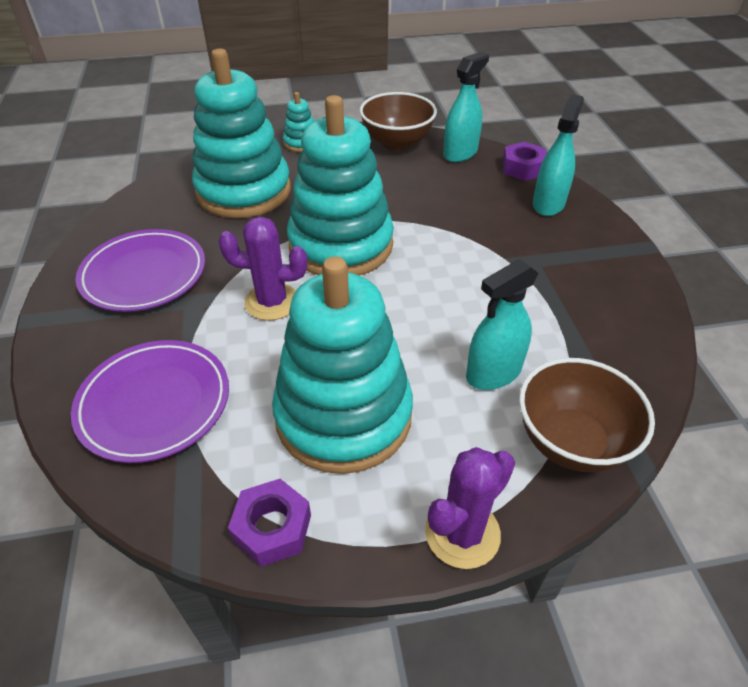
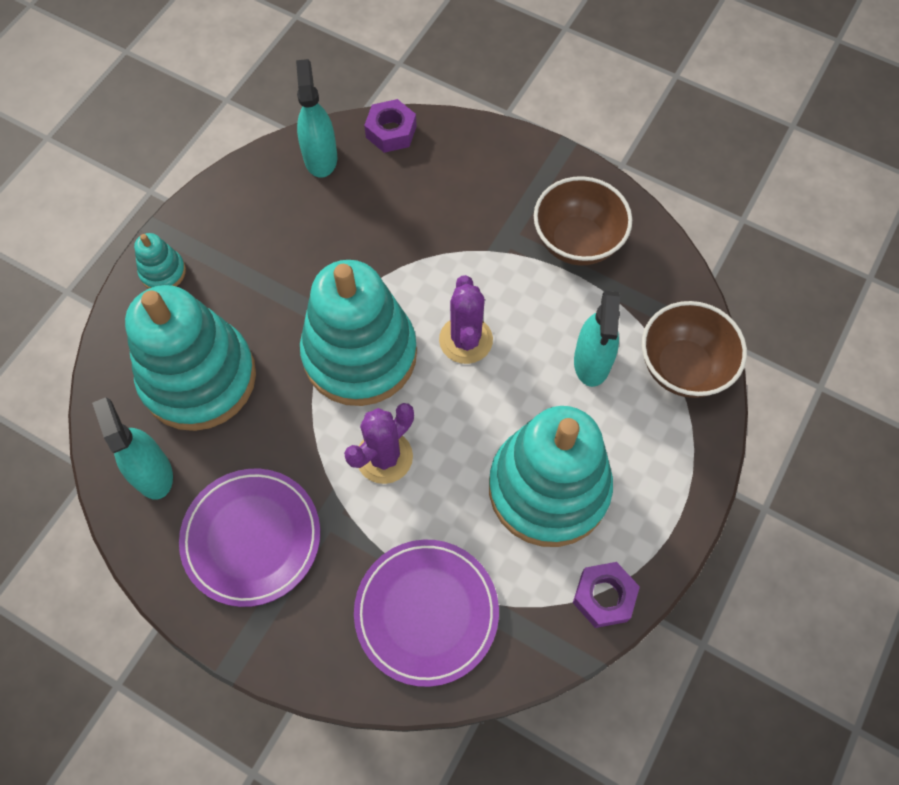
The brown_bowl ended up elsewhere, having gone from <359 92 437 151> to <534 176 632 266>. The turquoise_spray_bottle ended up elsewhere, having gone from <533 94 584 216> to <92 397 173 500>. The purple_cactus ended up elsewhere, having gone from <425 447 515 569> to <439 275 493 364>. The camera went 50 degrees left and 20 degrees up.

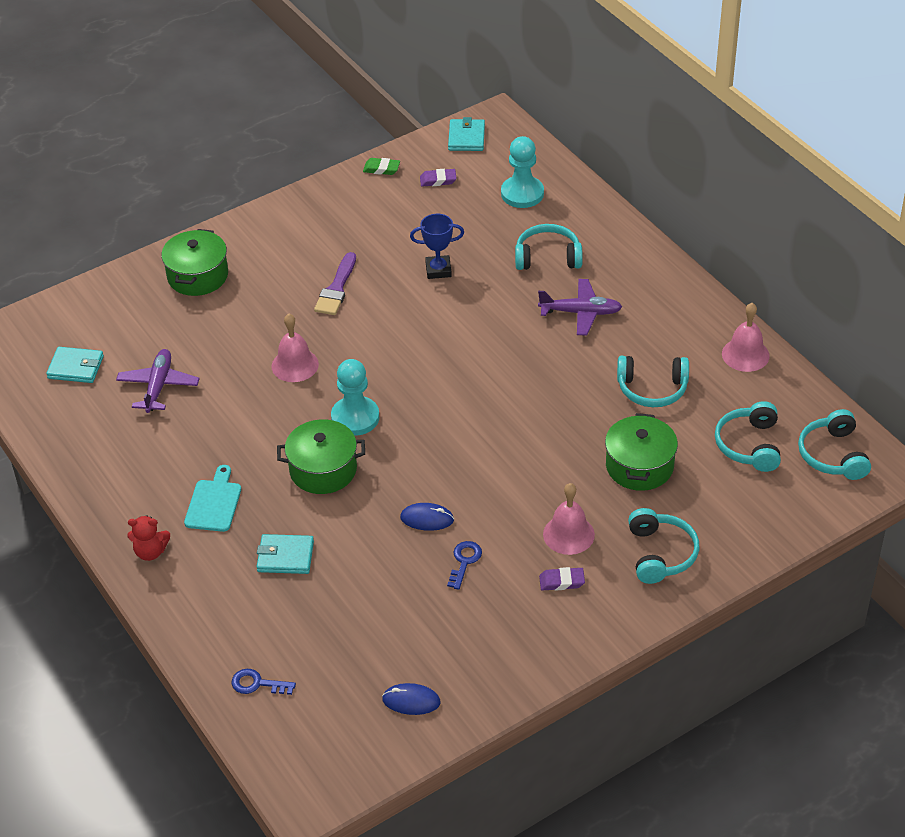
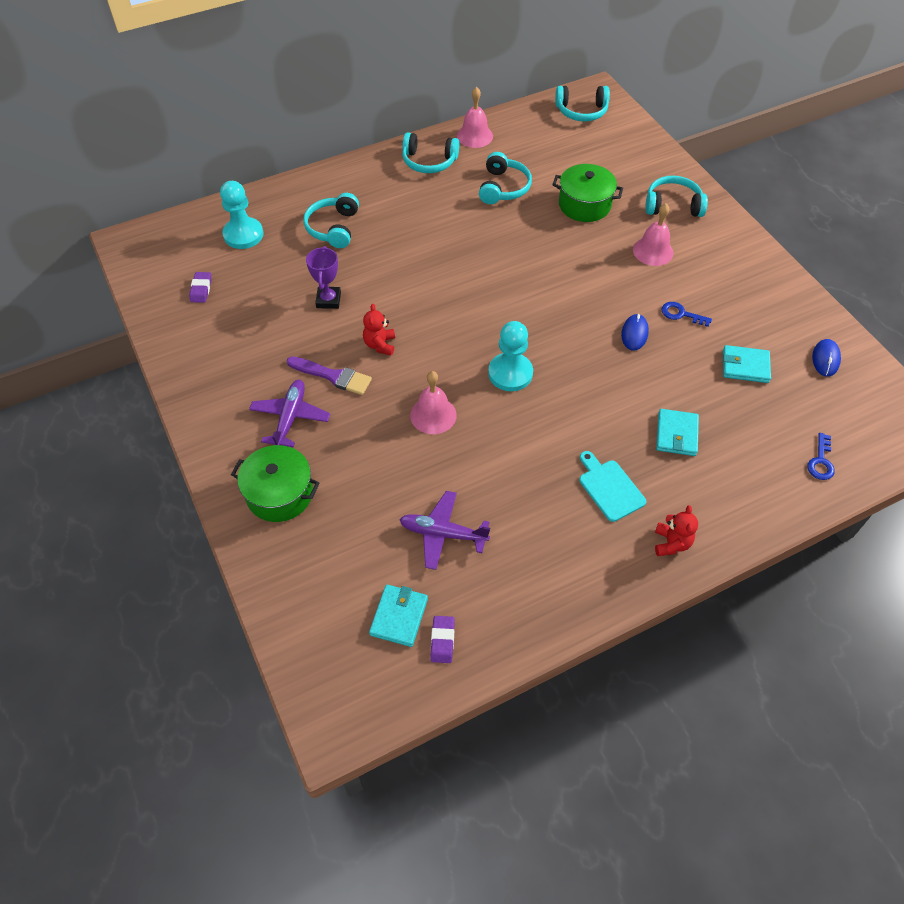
The turquoise_wallet ended up elsewhere, having gone from <448 117 485 151> to <723 345 771 383>. The second view lost the green_eraser at <363 158 400 175>. What was the blue_trophy at <410 214 464 279> turned into the purple_trophy at <306 246 341 309>. The purple_plane ended up elsewhere, having gone from <538 279 622 335> to <249 380 330 447>. The turquoise_headphones ended up elsewhere, having gone from <715 401 781 472> to <402 132 459 173>. The second view lost the green_pot at <277 419 365 494>. The turquoise_cutting_board at <184 465 241 532> ended up facing another way, 45 degrees clockwise from before. The purple_eraser ended up elsewhere, having gone from <539 567 585 591> to <430 616 455 663>. The second view gained the red_teddy_bear at <363 304 395 356>. The camera went 85 degrees left and 10 degrees up.

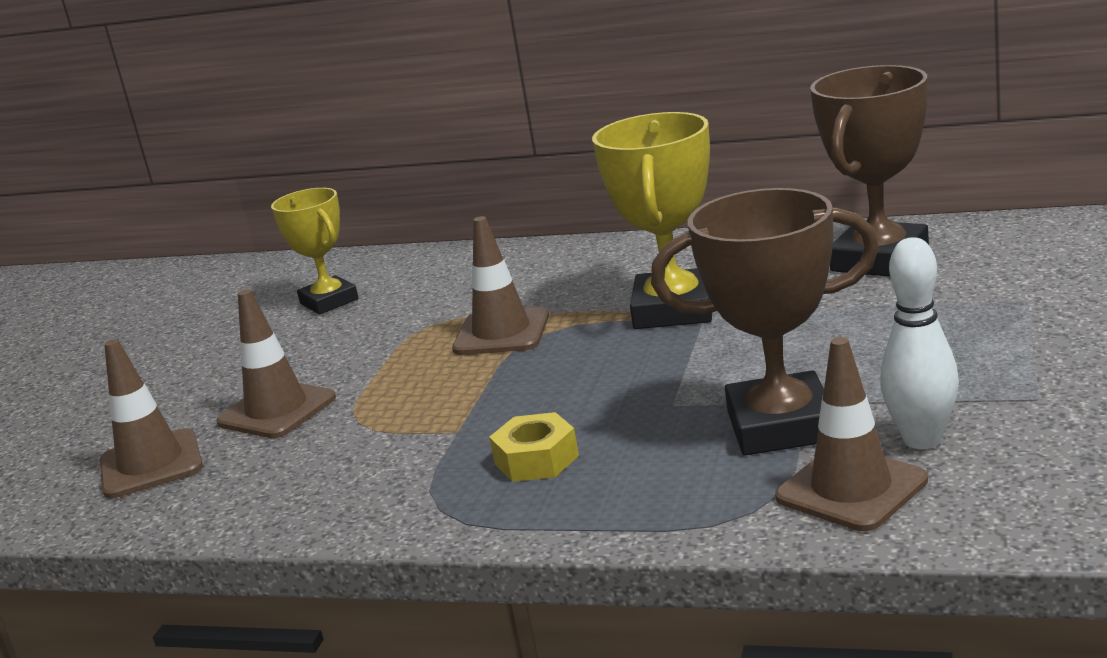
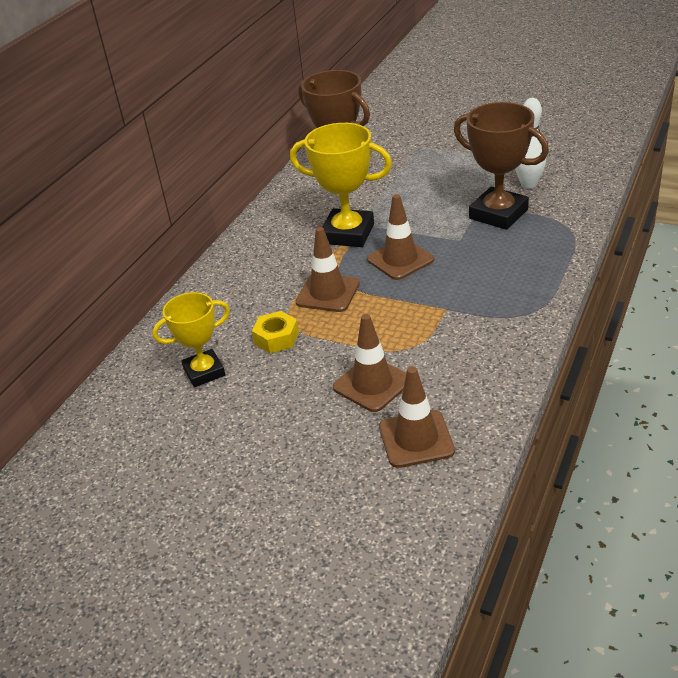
The brown_trophy at <651 188 879 456> ended up facing another way, 60 degrees counterclockwise from before. The brown_traffic_cone ended up elsewhere, having gone from <775 337 928 531> to <367 194 434 280>. The yellow_nut ended up elsewhere, having gone from <489 412 579 482> to <252 311 299 353>. The camera went 80 degrees left and 15 degrees up.

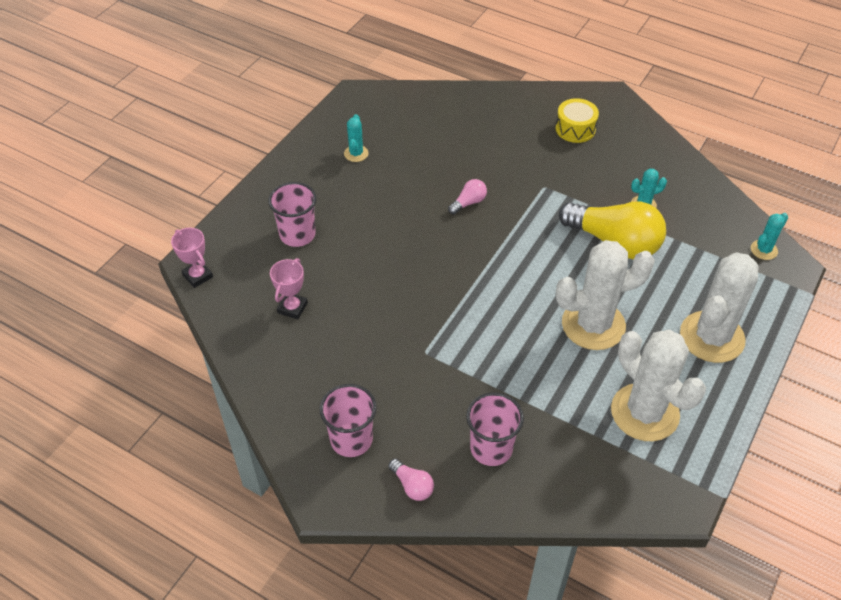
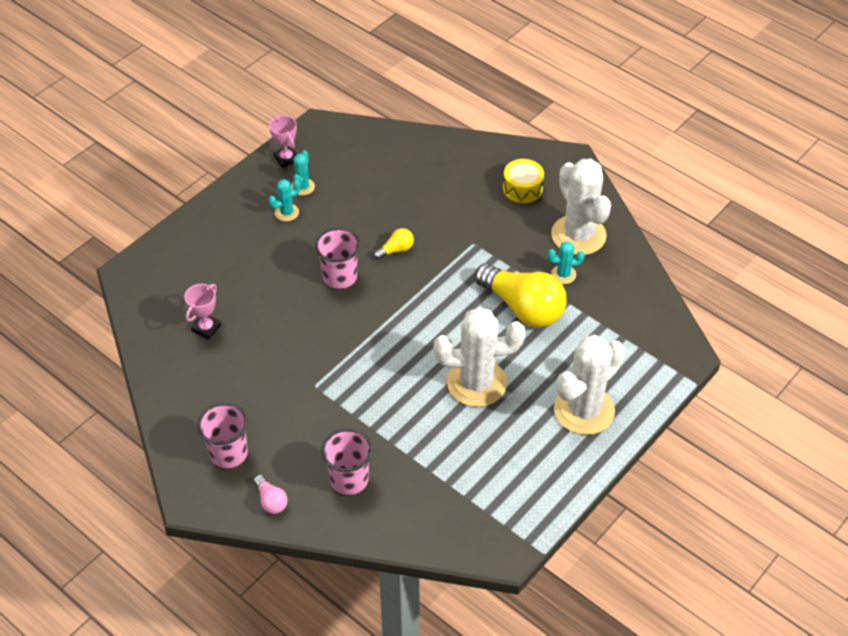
What was the pink_light_bulb at <448 179 487 214> turned into the yellow_light_bulb at <373 228 414 260>. The pink_cup ended up elsewhere, having gone from <268 182 316 247> to <315 228 360 289>. The turquoise_cactus ended up elsewhere, having gone from <751 213 788 260> to <269 179 301 221>. The pink_trophy ended up elsewhere, having gone from <171 228 213 288> to <269 115 297 168>. The white_cactus ended up elsewhere, having gone from <611 330 706 441> to <551 159 611 255>. The camera went 10 degrees right and 0 degrees up.

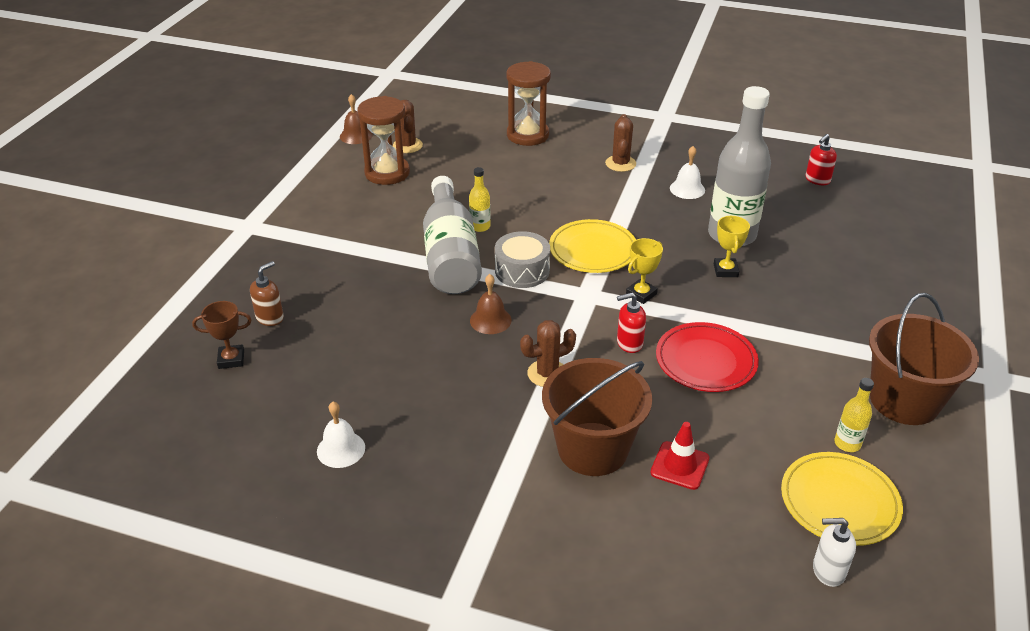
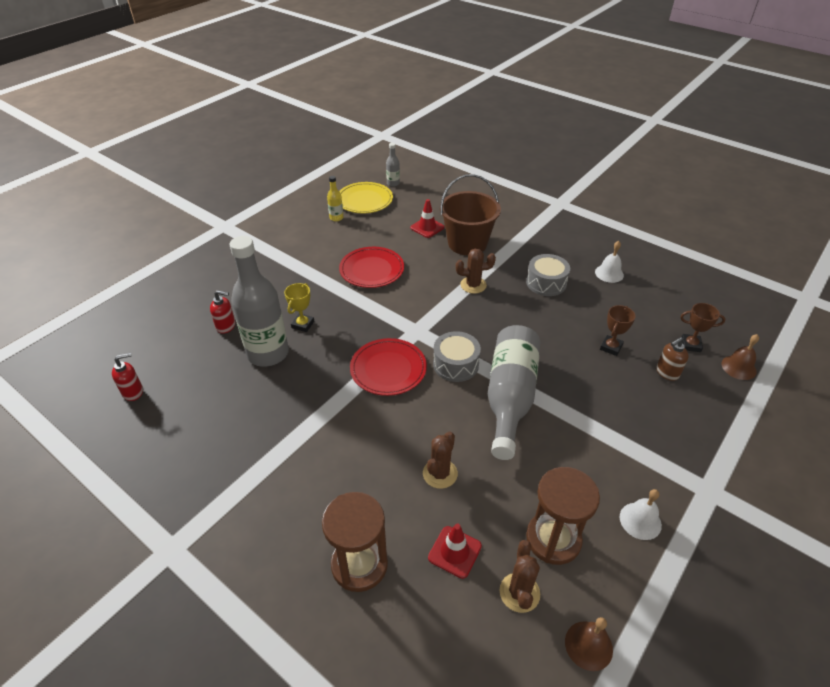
The brown_cactus ended up elsewhere, having gone from <605 114 636 172> to <423 432 458 489>. The white_bell ended up elsewhere, having gone from <670 146 705 199> to <620 489 662 540>. The second view lost the yellow_bottle at <469 167 491 232>. What was the yellow_plate at <549 219 636 273> turned into the red_plate at <350 338 427 396>. The second view lost the yellow_trophy at <626 238 663 304>. The brown_bell ended up elsewhere, having gone from <470 274 512 334> to <721 334 759 380>. The red_soap_dispenser ended up elsewhere, having gone from <617 293 646 353> to <210 290 235 334>. The second view lost the brown_bucket at <869 293 979 425>. Where the white_soap_dispenser stood at <813 518 856 587>, the grey_bottle came to stand at <386 143 400 187>. The second view gained the grey_drum at <526 254 570 296>. The second view gained the brown_trophy at <600 305 636 356>. The second view gained the red_traffic_cone at <428 524 482 579>. The camera went 160 degrees left and 5 degrees up.

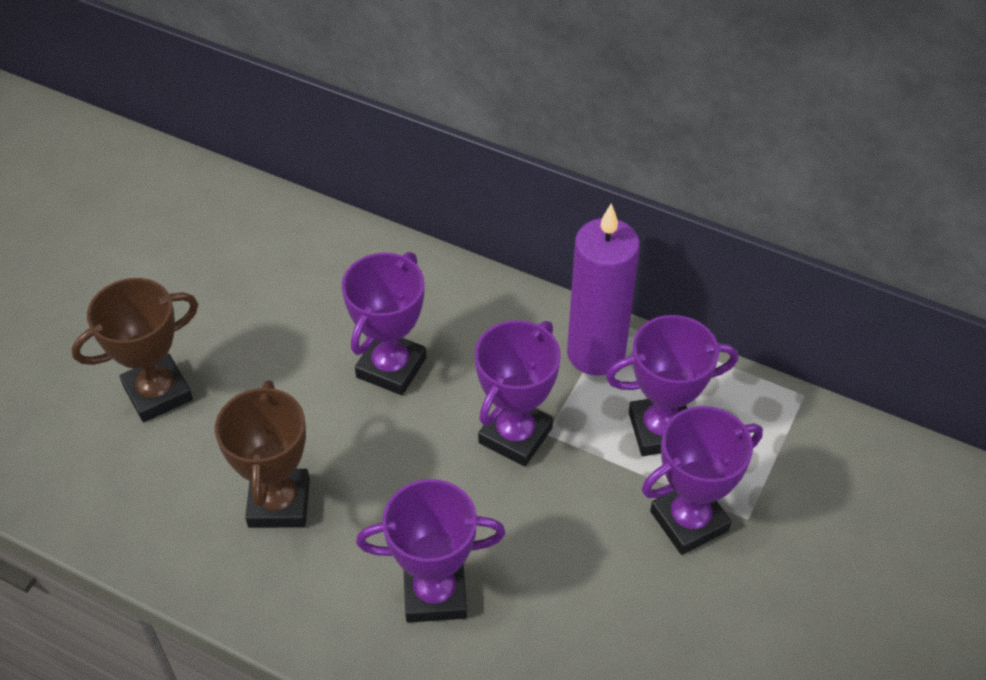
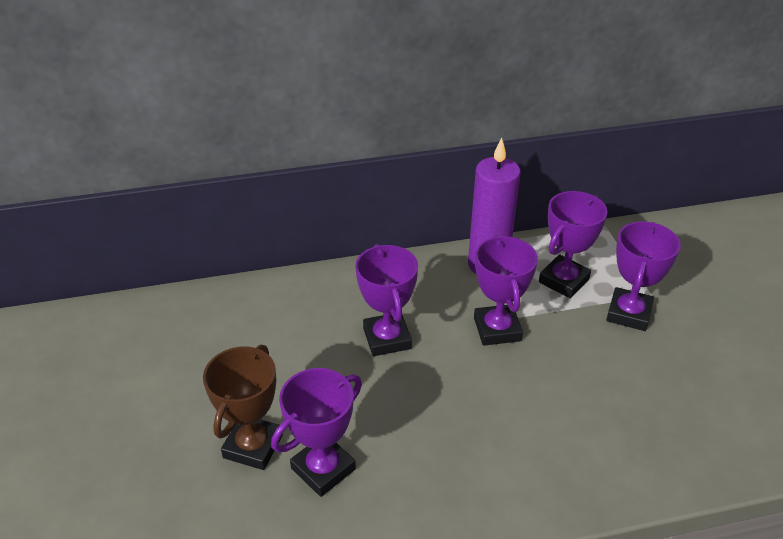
The second view lost the brown_trophy at <215 380 310 528>. The purple_trophy ended up elsewhere, having gone from <356 479 506 623> to <271 368 362 497>. The camera went 40 degrees left and 10 degrees down.

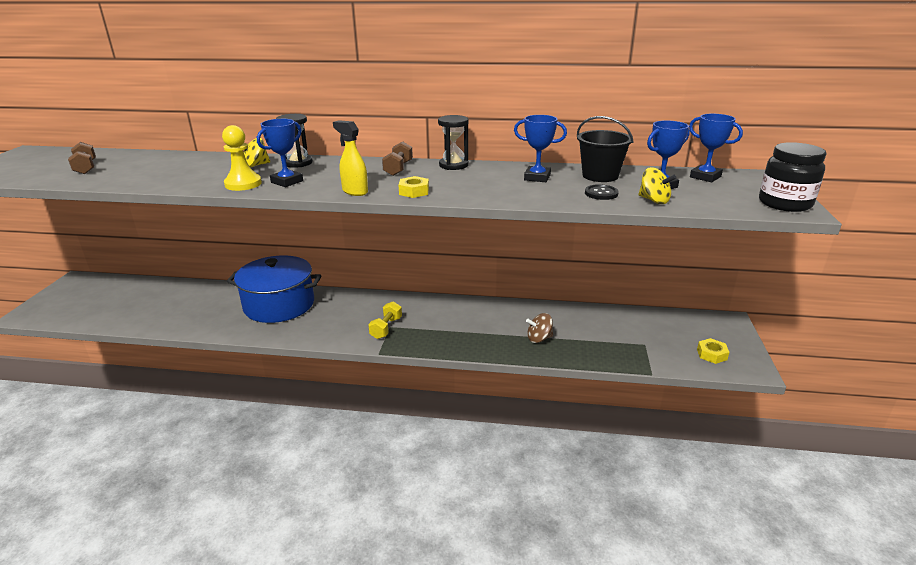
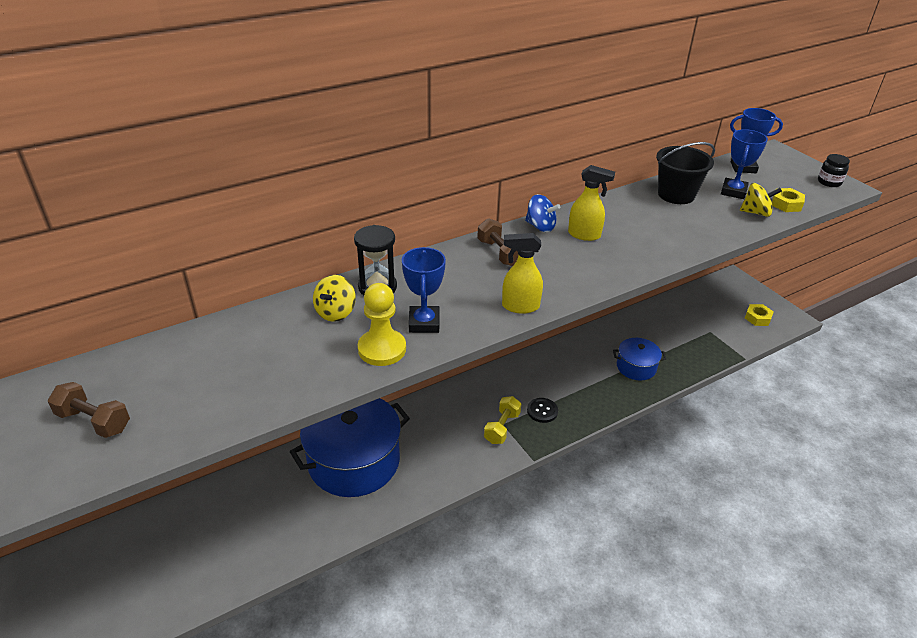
Where the black_hourglass stood at <438 115 469 170>, the blue_spinning_top came to stand at <525 194 560 232>. The second view lost the blue_trophy at <514 115 567 182>. The size of the black_jar at <759 142 826 212> changed by a factor of 0.54. The yellow_nut ended up elsewhere, having gone from <399 176 429 198> to <772 188 805 212>. The black_button ended up elsewhere, having gone from <585 184 619 200> to <527 398 558 423>. The yellow_dumbbell at <368 301 402 339> ended up facing another way, 45 degrees clockwise from before. Where the brown_spinning_top stood at <526 313 553 343>, the blue_pot came to stand at <613 338 666 380>. The second view gained the yellow_spray_bottle at <568 165 615 241>. The camera went 40 degrees left and 10 degrees up.

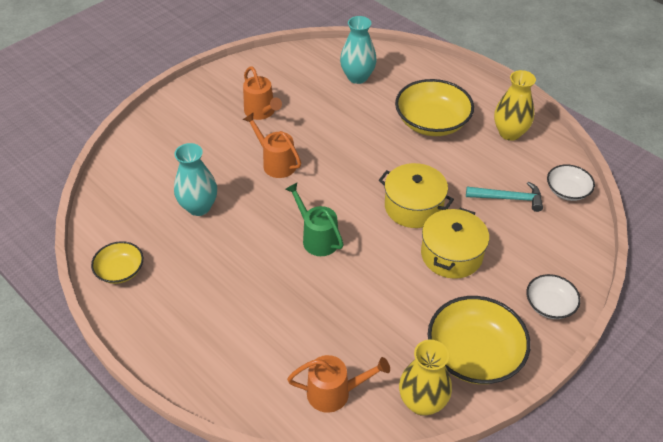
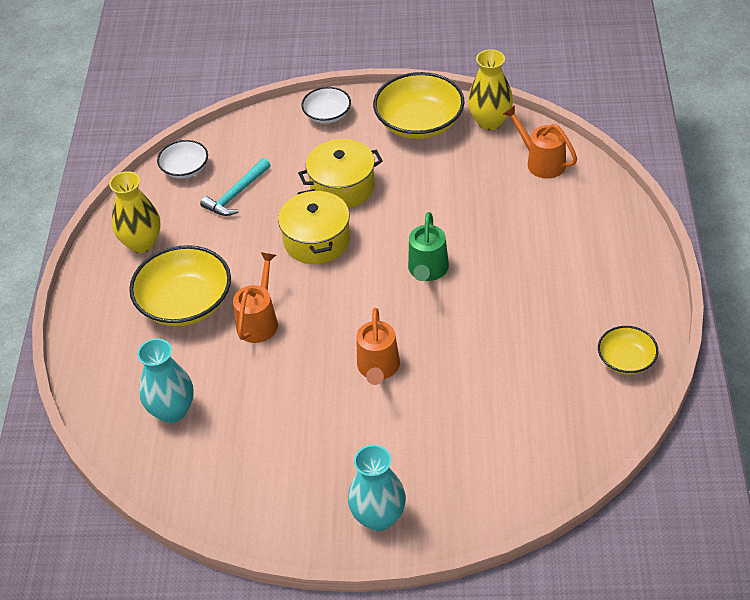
The orange_watering_can ended up elsewhere, having gone from <243 66 282 120> to <233 252 278 343>. The turquoise_vase ended up elsewhere, having gone from <174 143 217 216> to <348 445 406 531>. The turquoise_hammer at <466 182 543 212> ended up facing another way, 105 degrees counterclockwise from before. The camera went 130 degrees left and 0 degrees up.

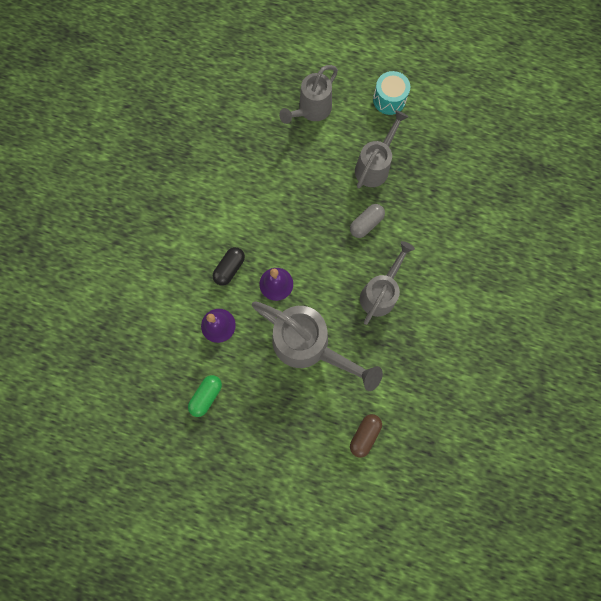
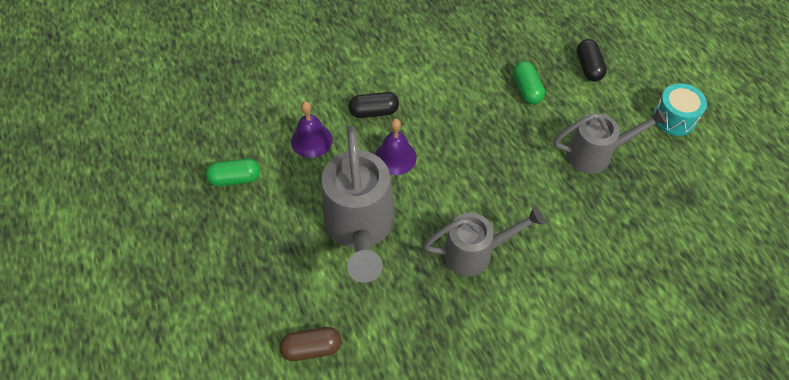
Where the grey_watering_can stood at <279 65 338 124>, the black_capsule came to stand at <577 39 607 81>. The second view lost the grey_capsule at <350 204 385 238>. The second view gained the green_capsule at <513 61 545 104>. The camera went 50 degrees right and 20 degrees down.

